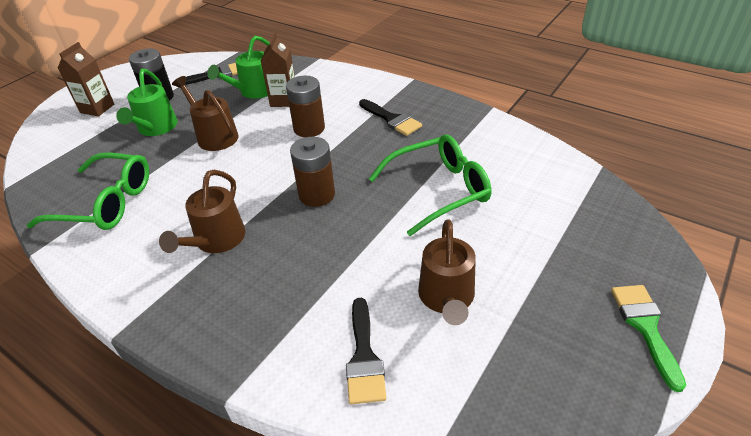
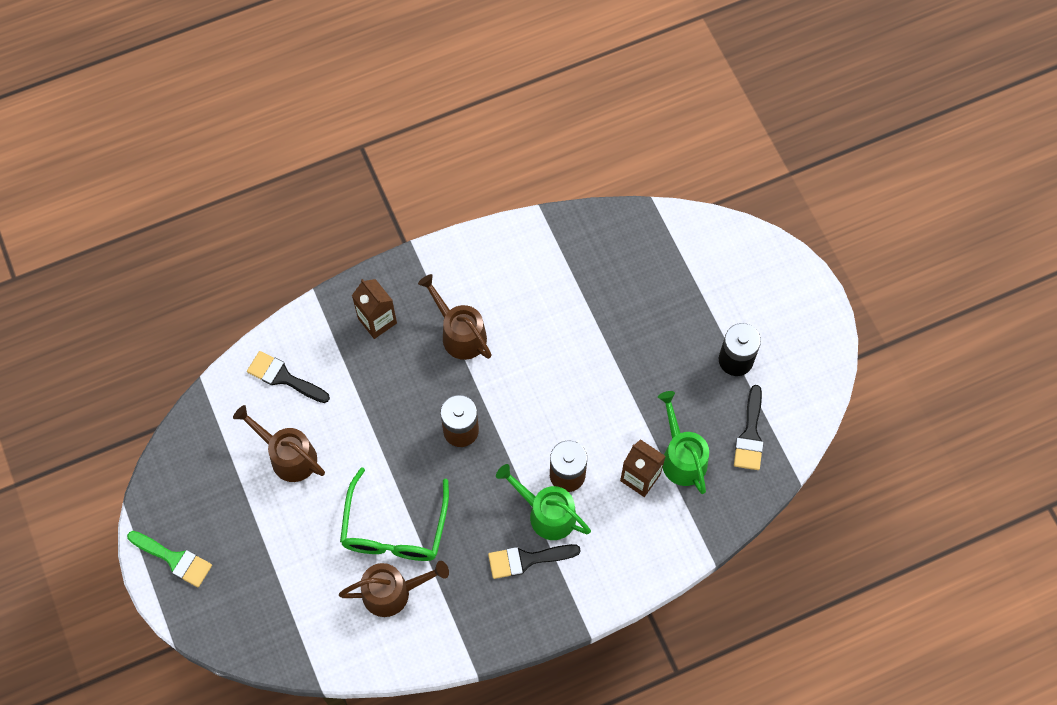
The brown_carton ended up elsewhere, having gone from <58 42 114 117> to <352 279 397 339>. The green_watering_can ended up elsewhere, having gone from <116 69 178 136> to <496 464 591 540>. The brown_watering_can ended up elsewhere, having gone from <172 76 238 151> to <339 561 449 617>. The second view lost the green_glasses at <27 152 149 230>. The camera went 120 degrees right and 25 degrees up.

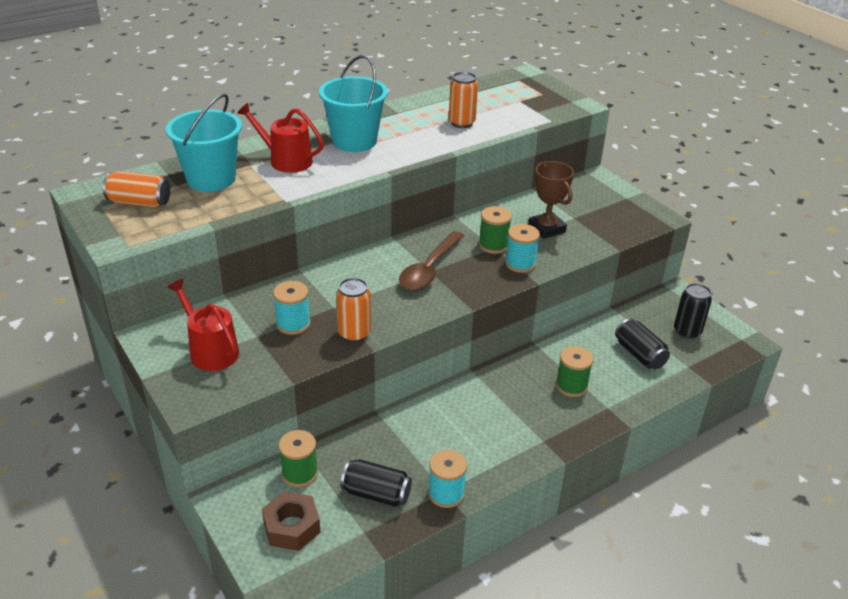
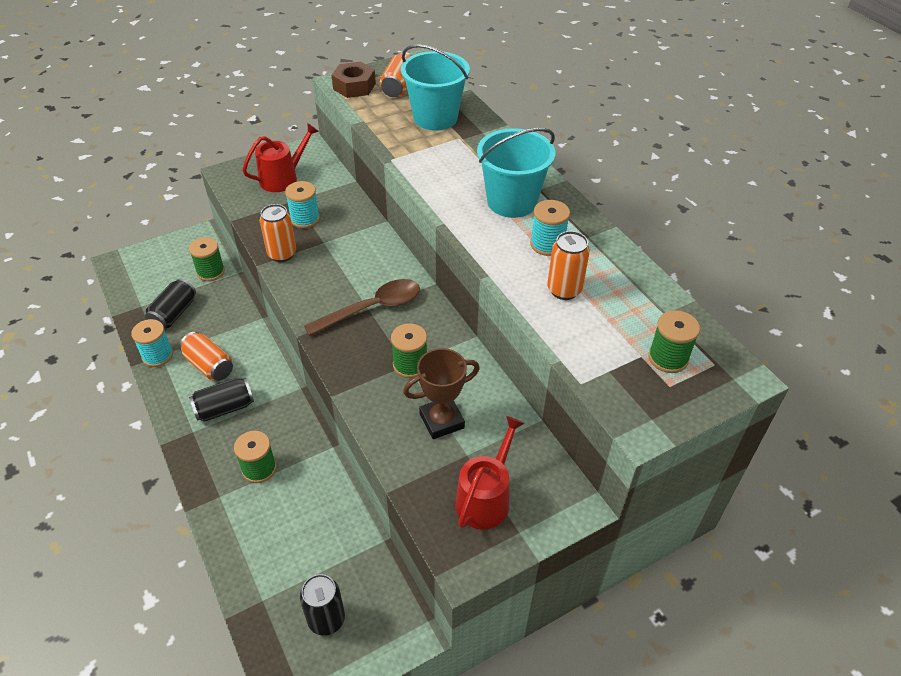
The red_watering_can ended up elsewhere, having gone from <237 103 324 173> to <455 416 525 529>. The turquoise_spool ended up elsewhere, having gone from <505 224 540 273> to <530 200 570 256>. The brown_spoon at <399 231 464 290> ended up facing another way, 120 degrees clockwise from before. The black_can ended up elsewhere, having gone from <615 318 670 369> to <189 377 254 422>. The brown_nut ended up elsewhere, having gone from <262 491 320 551> to <332 61 376 98>. The second view gained the green_spool at <648 310 700 373>. The second view gained the orange_can at <179 332 233 381>. The camera went 95 degrees right and 10 degrees up.

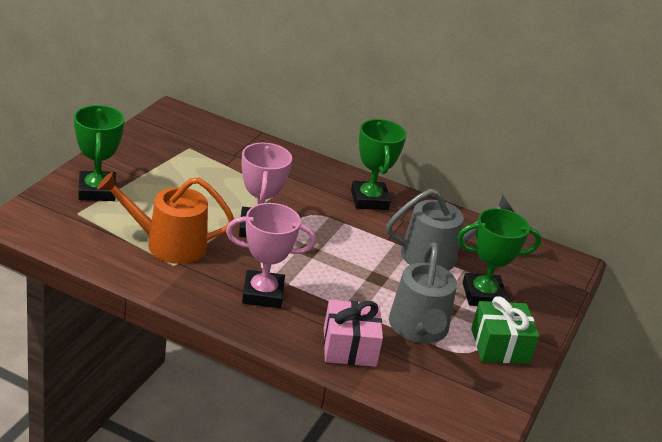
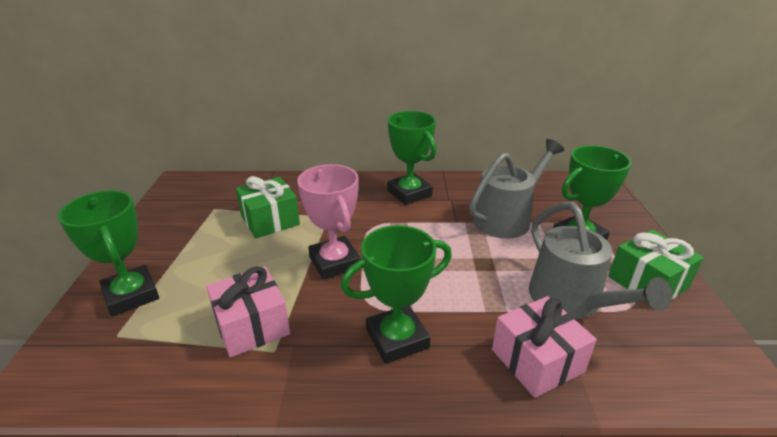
Where the orange_watering_can stood at <97 172 234 264>, the pink_gift came to stand at <206 266 290 358>. What was the pink_trophy at <226 203 316 308> turned into the green_trophy at <341 225 452 364>. The second view gained the green_gift at <236 176 300 238>. The camera went 20 degrees left and 0 degrees up.

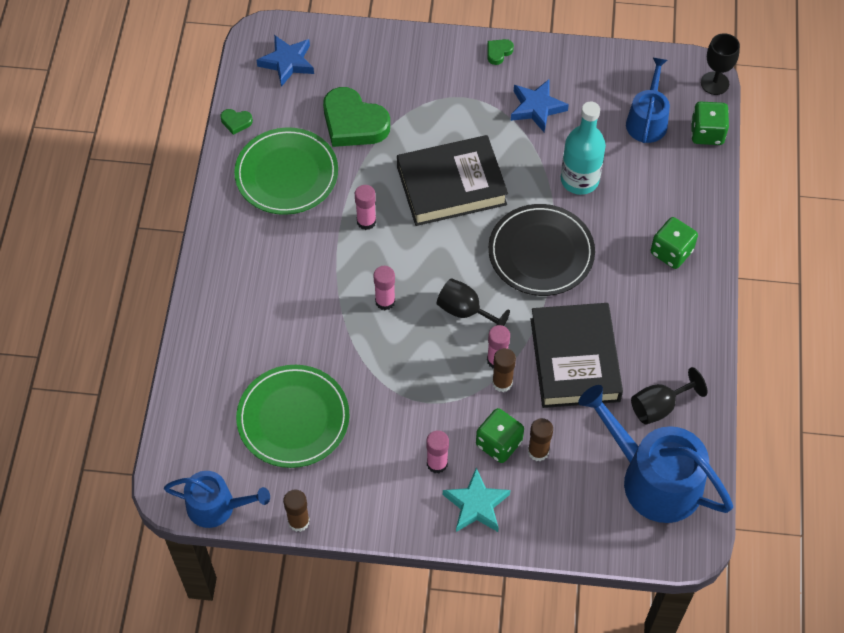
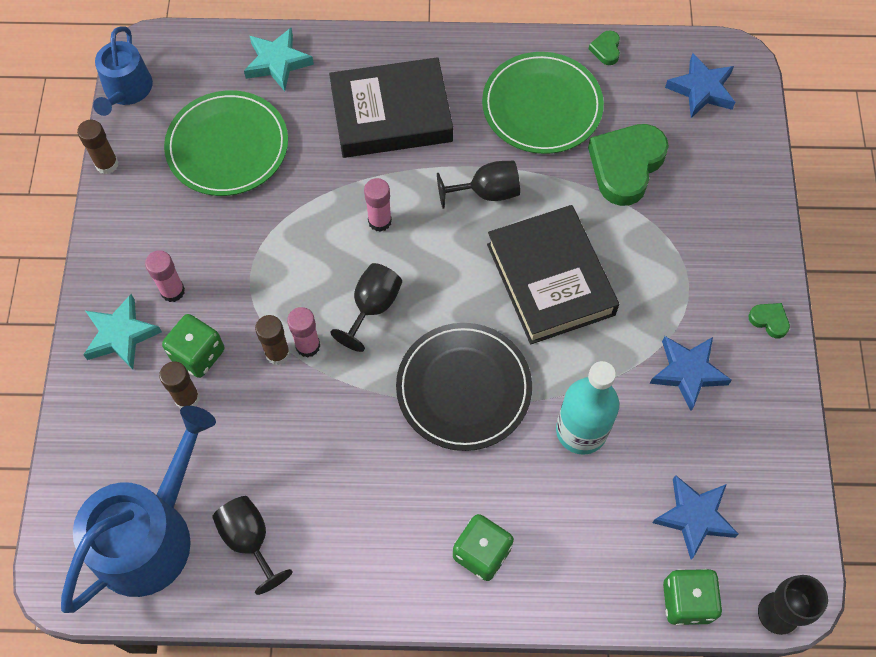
Where the blue_watering_can stood at <626 58 670 143>, the blue_star came to stand at <652 475 739 559>. Where the pink_glue_stick stood at <355 185 376 230>, the black_goblet came to stand at <437 161 520 209>. The black_book ended up elsewhere, having gone from <531 303 623 408> to <329 57 453 158>. The second view gained the turquoise_star at <244 28 314 91>. The camera went 85 degrees right and 5 degrees up.

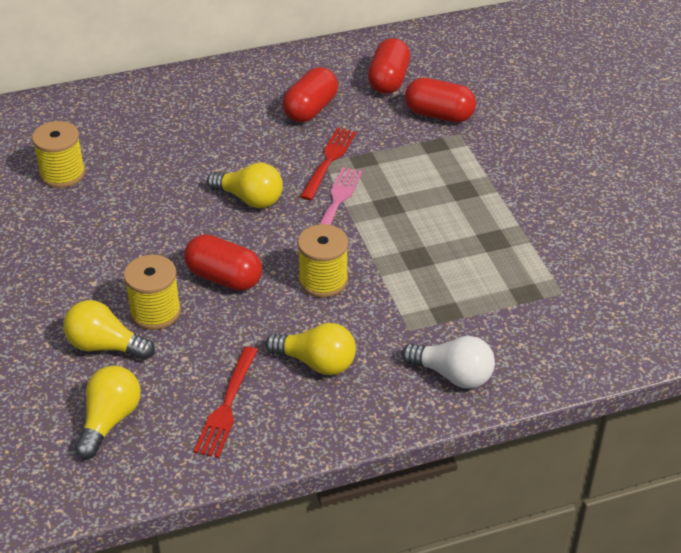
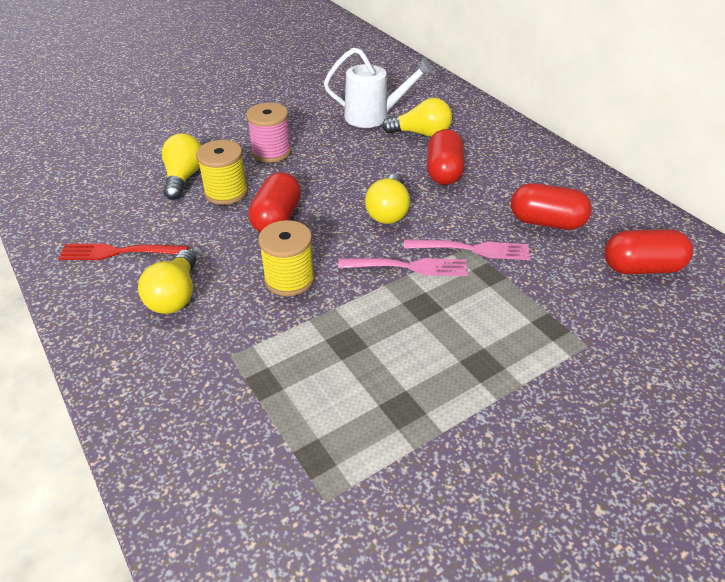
The red_capsule ended up elsewhere, having gone from <405 78 476 123> to <427 129 464 185>. Where the yellow_spool stood at <32 121 85 188>, the white_watering_can came to stand at <324 48 433 128>. What was the red_fork at <300 128 356 200> turned into the pink_fork at <404 239 531 260>. The second view lost the white_light_bulb at <402 336 495 389>. The yellow_light_bulb ended up elsewhere, having gone from <75 366 141 459> to <382 98 452 137>. The second view gained the pink_spool at <246 103 291 163>. The camera went 75 degrees right and 0 degrees up.

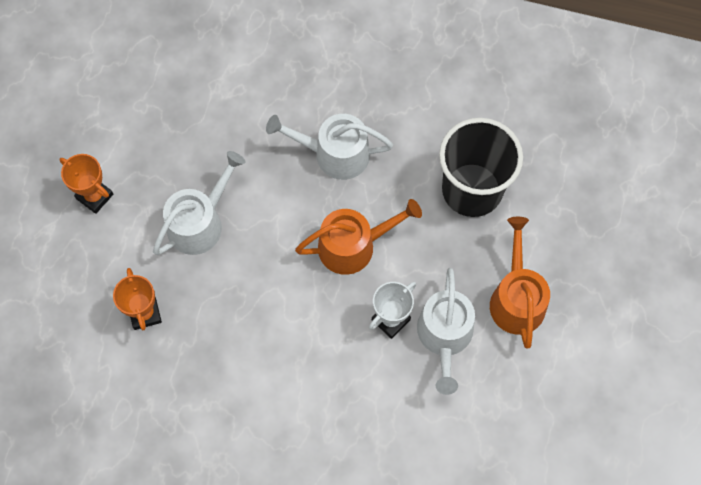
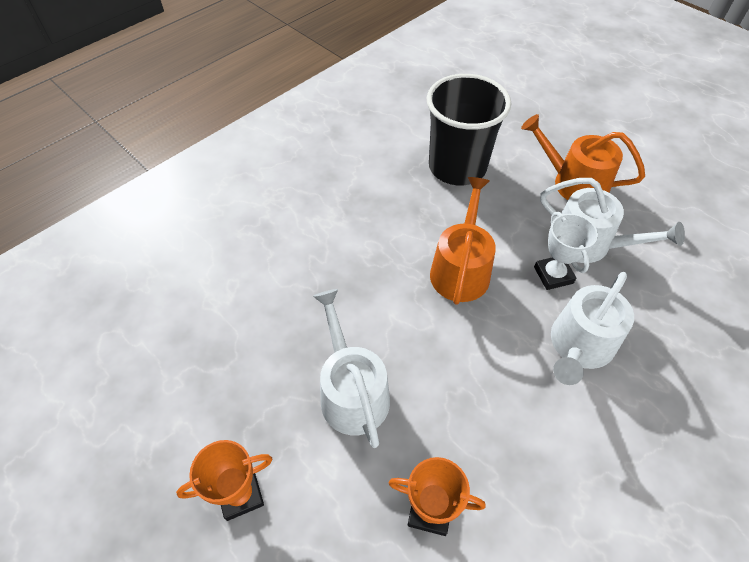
The white_watering_can ended up elsewhere, having gone from <266 114 393 180> to <551 272 634 385>. The camera went 60 degrees left and 15 degrees down.

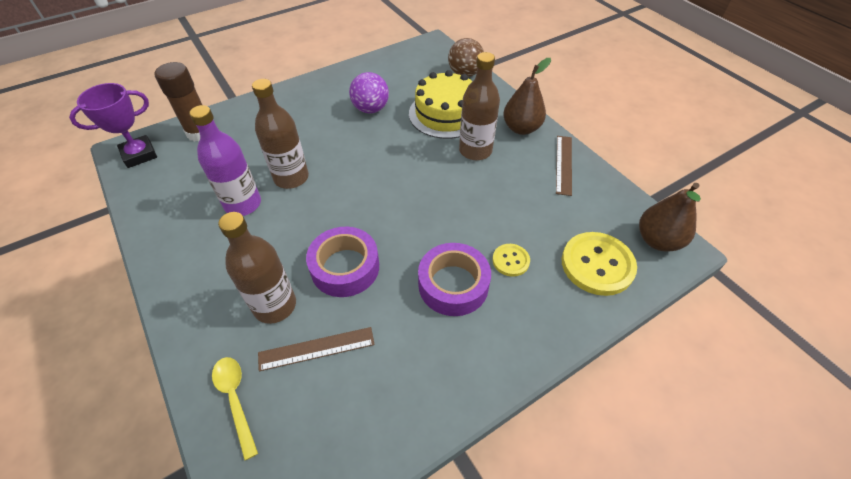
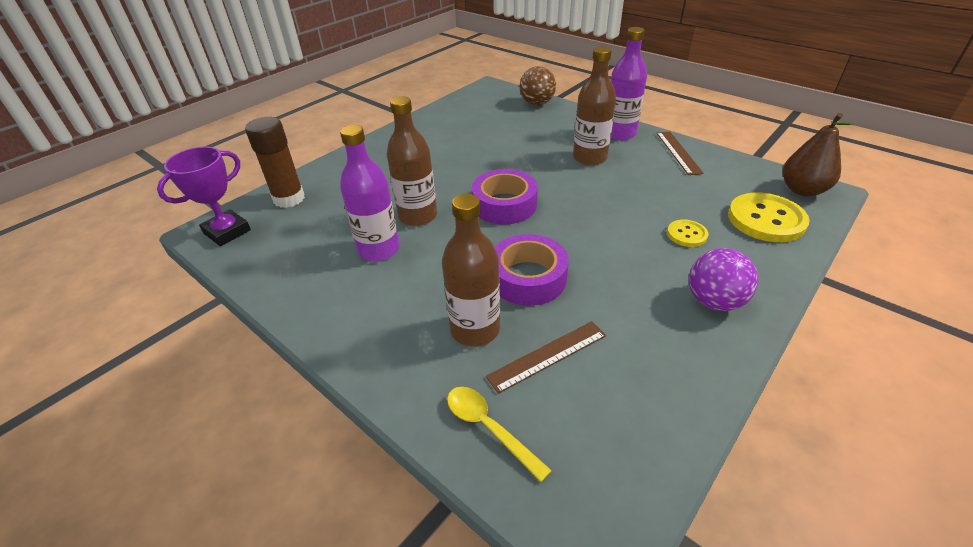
Where the brown_pear stood at <503 58 551 135>, the purple_bottle came to stand at <611 27 647 140>. The second view lost the yellow_cake at <409 70 473 139>. The purple_ball ended up elsewhere, having gone from <349 72 389 113> to <689 248 758 311>. The purple_tape ended up elsewhere, having gone from <418 243 491 316> to <472 169 538 224>. The camera went 15 degrees left and 10 degrees down.

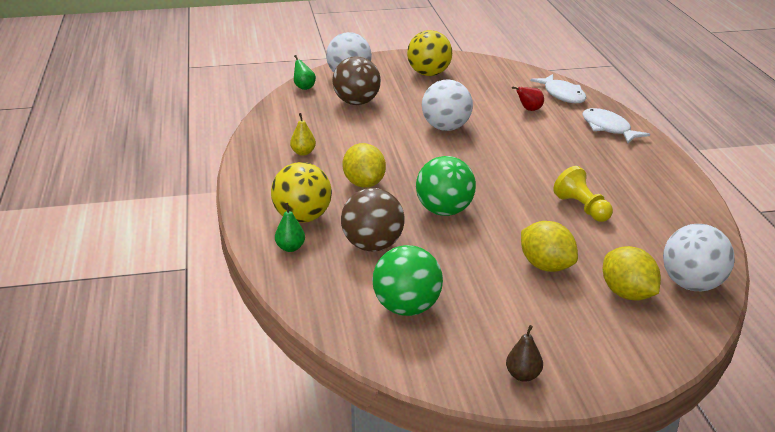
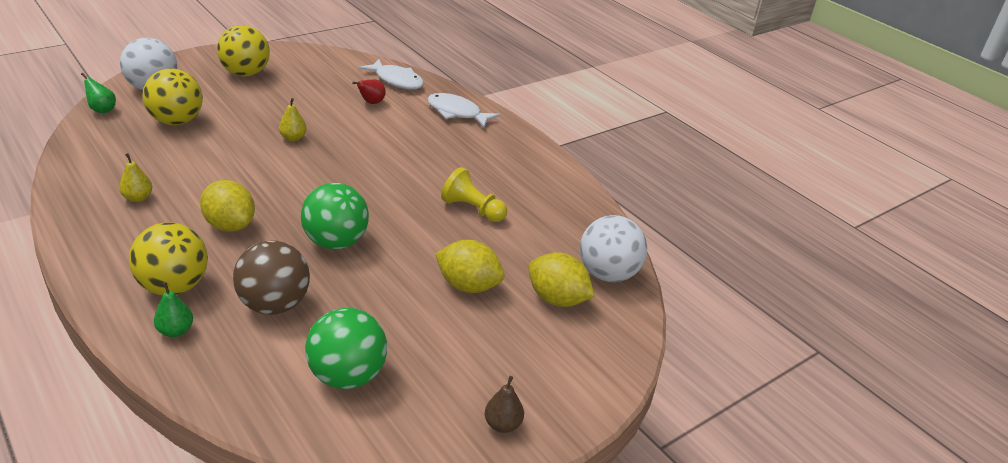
What was the brown_ball at <332 56 381 105> turned into the yellow_ball at <142 68 203 125>. Where the white_ball stood at <422 79 473 131>, the yellow_pear came to stand at <279 98 307 141>. The camera went 30 degrees left and 5 degrees up.

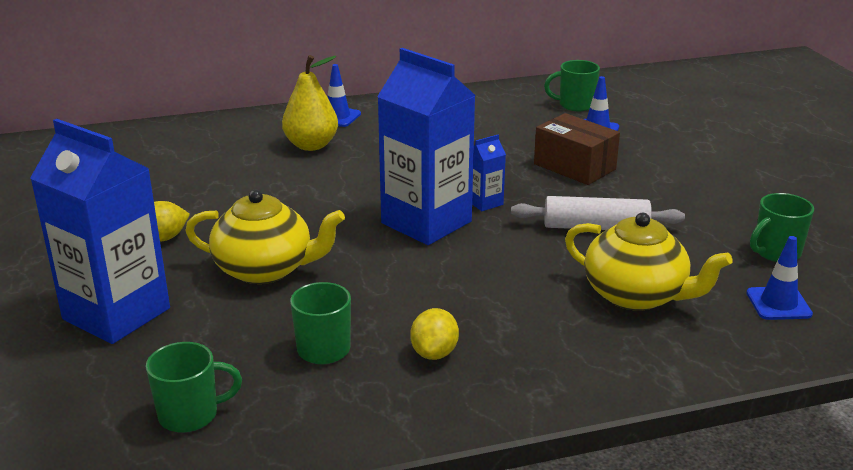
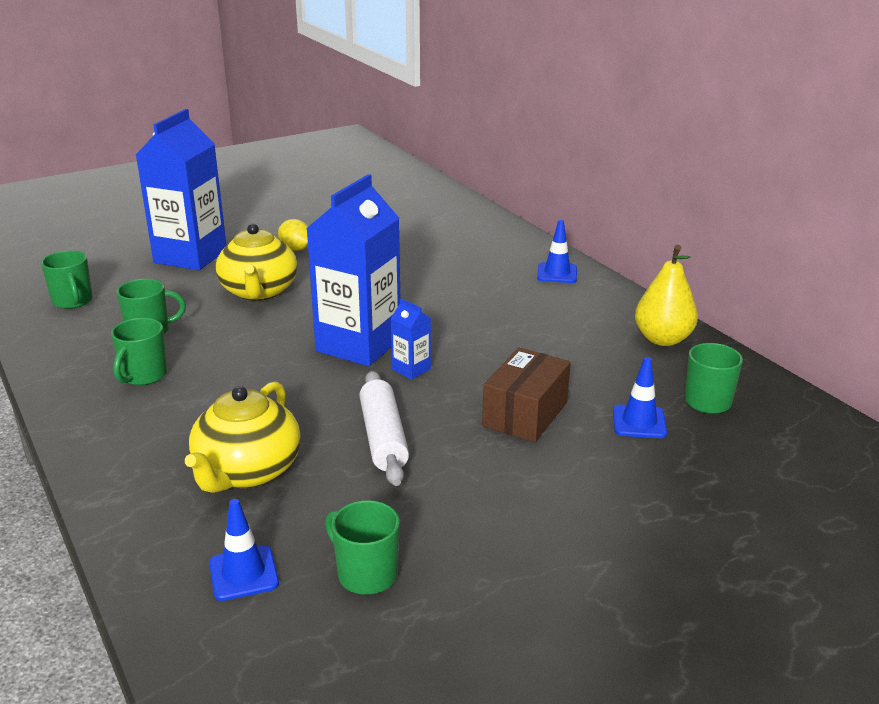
The yellow_pear ended up elsewhere, having gone from <282 55 338 151> to <635 245 698 346>. Where the yellow_lemon stood at <410 308 459 360>, the green_mug came to stand at <111 318 167 385>. The camera went 75 degrees right and 0 degrees up.

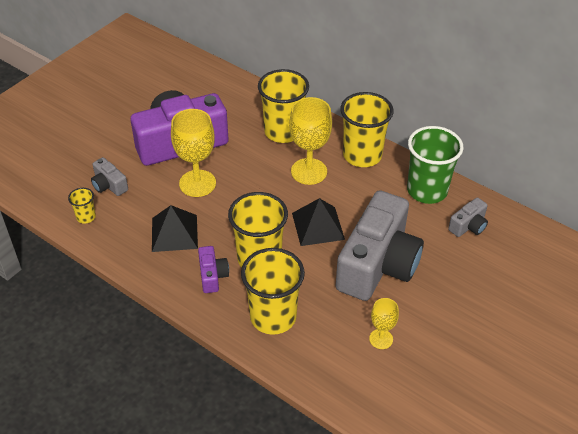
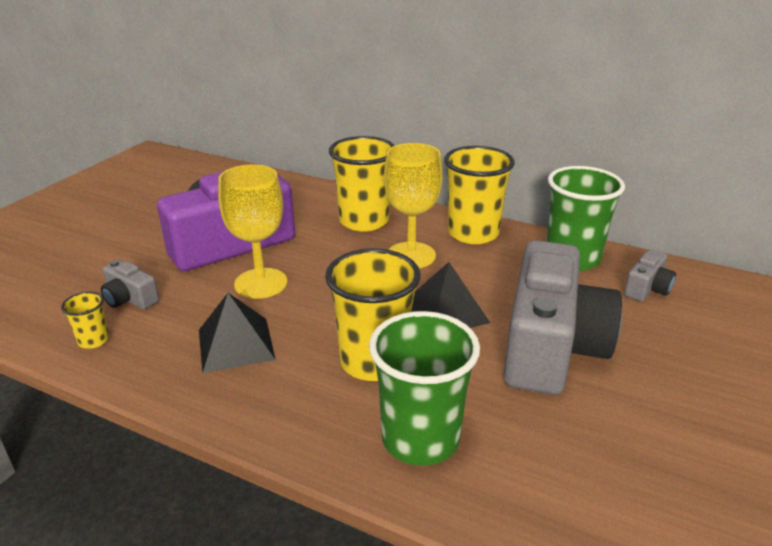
The second view lost the purple_camera at <198 246 229 293>. What was the yellow_cup at <241 248 305 335> turned into the green_cup at <369 311 480 466>. The second view lost the yellow_goblet at <369 298 399 349>. The camera went 10 degrees left and 15 degrees down.

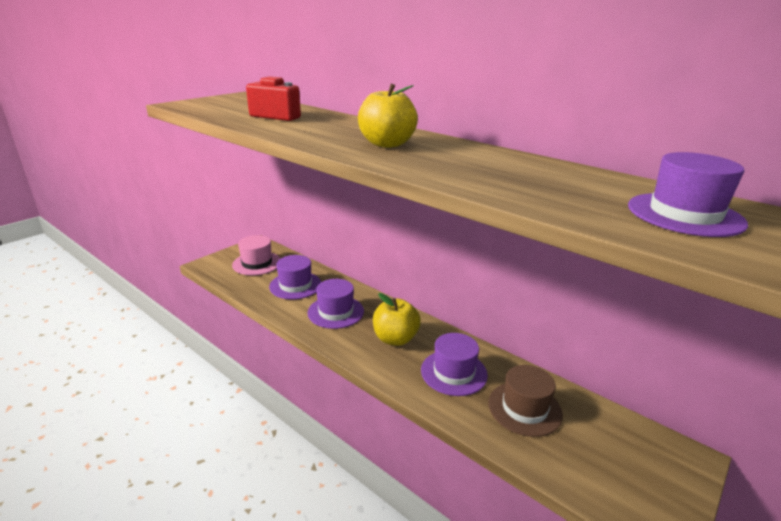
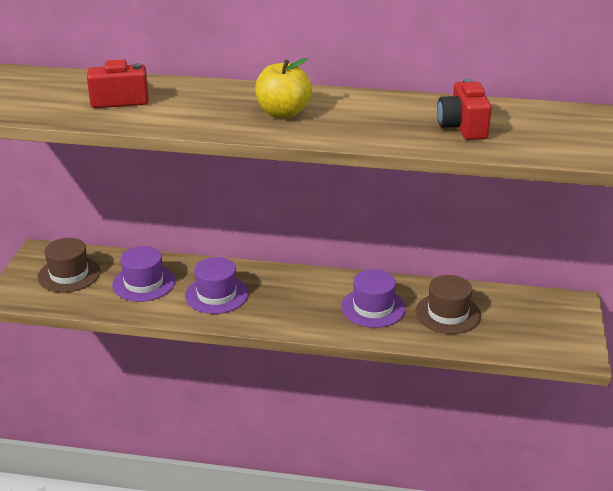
The second view lost the purple_hat at <628 152 748 237>. What was the pink_hat at <232 235 281 276> turned into the brown_hat at <38 238 101 293>. The second view lost the yellow_apple at <373 293 421 346>. The second view gained the red_camera at <437 79 492 140>. The camera went 30 degrees left and 5 degrees up.

